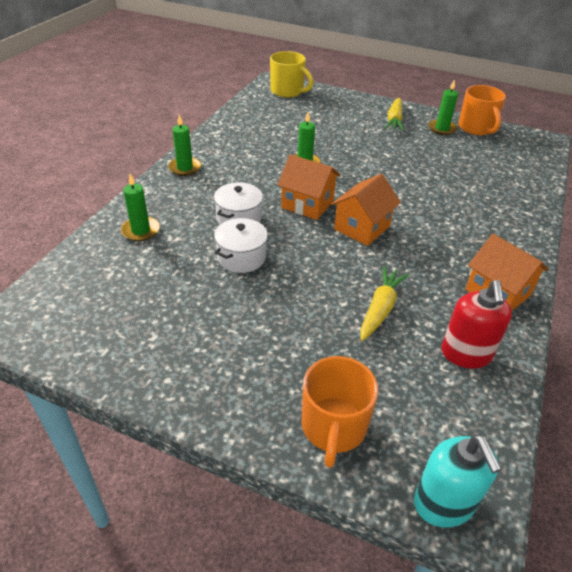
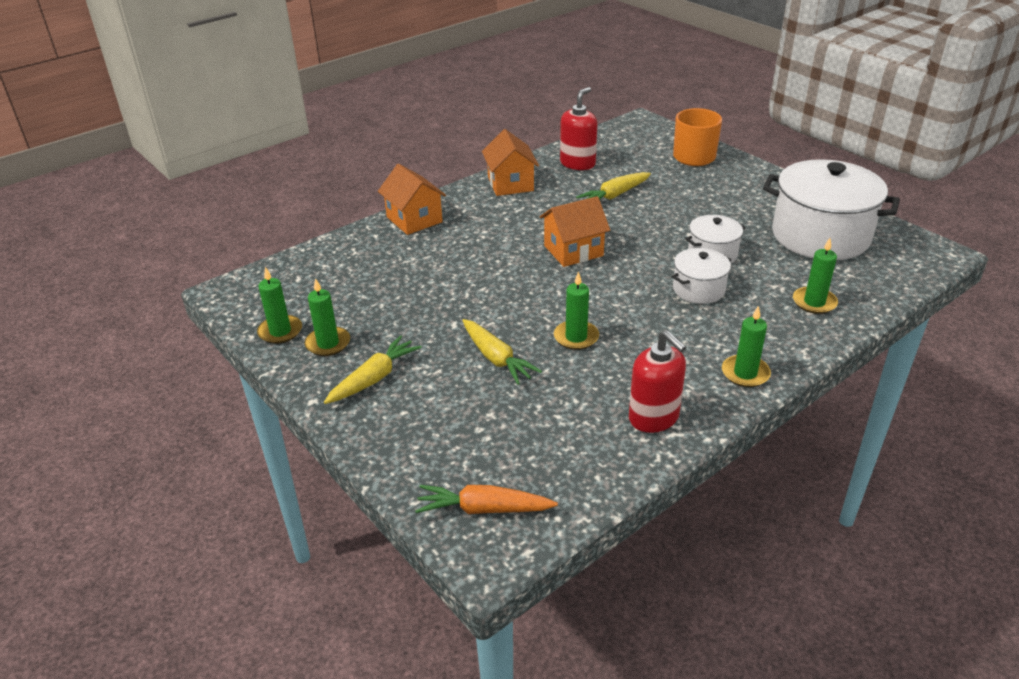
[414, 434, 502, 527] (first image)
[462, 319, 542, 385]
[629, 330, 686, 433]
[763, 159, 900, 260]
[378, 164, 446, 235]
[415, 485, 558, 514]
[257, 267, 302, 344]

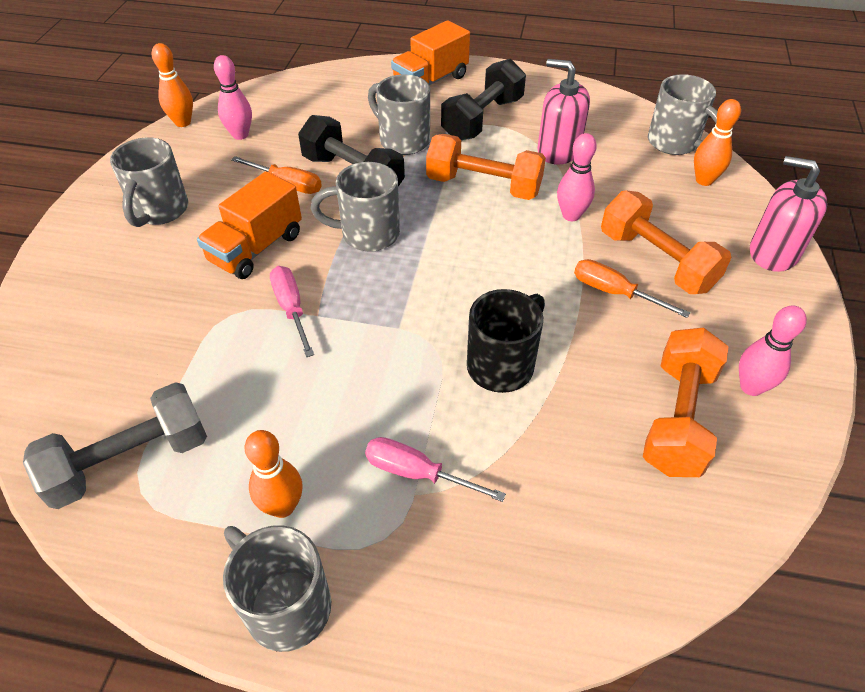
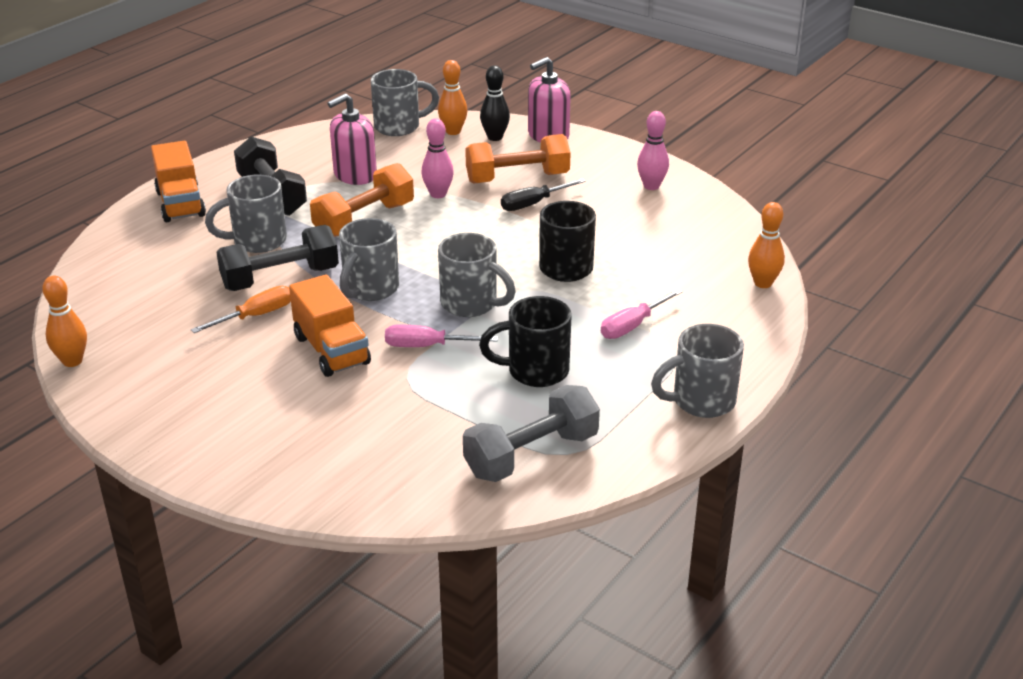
[214, 55, 252, 140] (first image)
[643, 327, 728, 477] (first image)
[479, 296, 572, 387]
[480, 65, 510, 141]
[438, 233, 516, 317]
[748, 202, 785, 288]
[501, 179, 586, 211]
[463, 385, 600, 482]

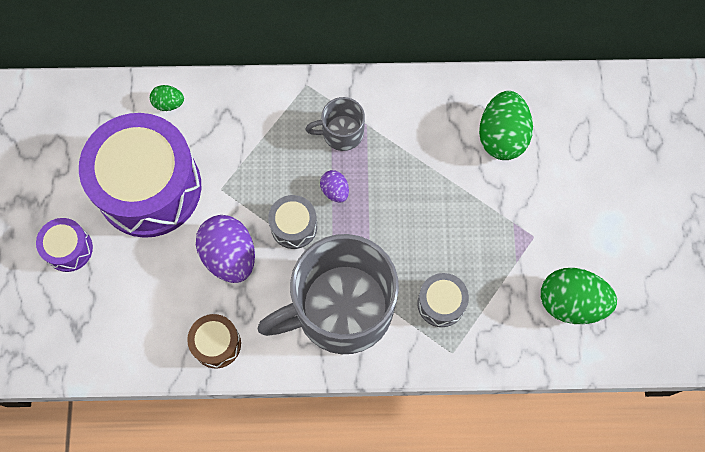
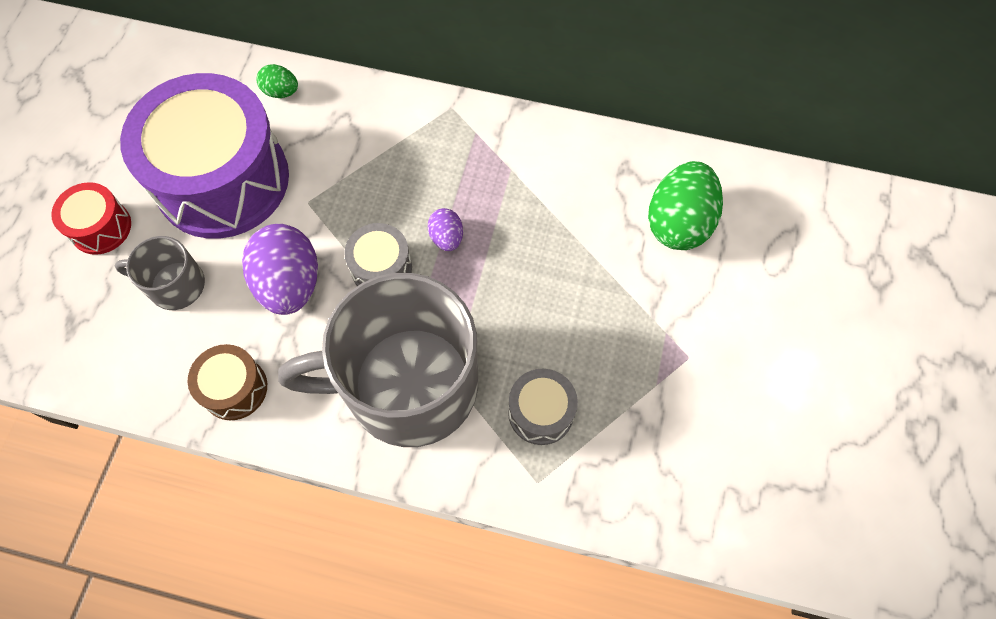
[541, 268, 617, 324] (first image)
[115, 236, 205, 310]
[51, 182, 131, 255]

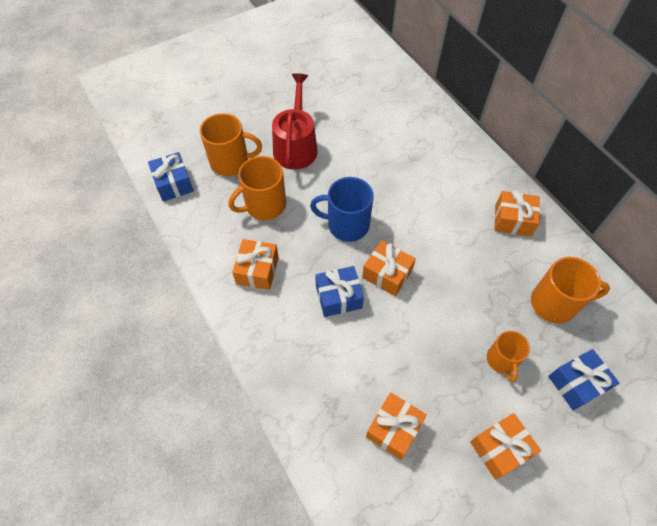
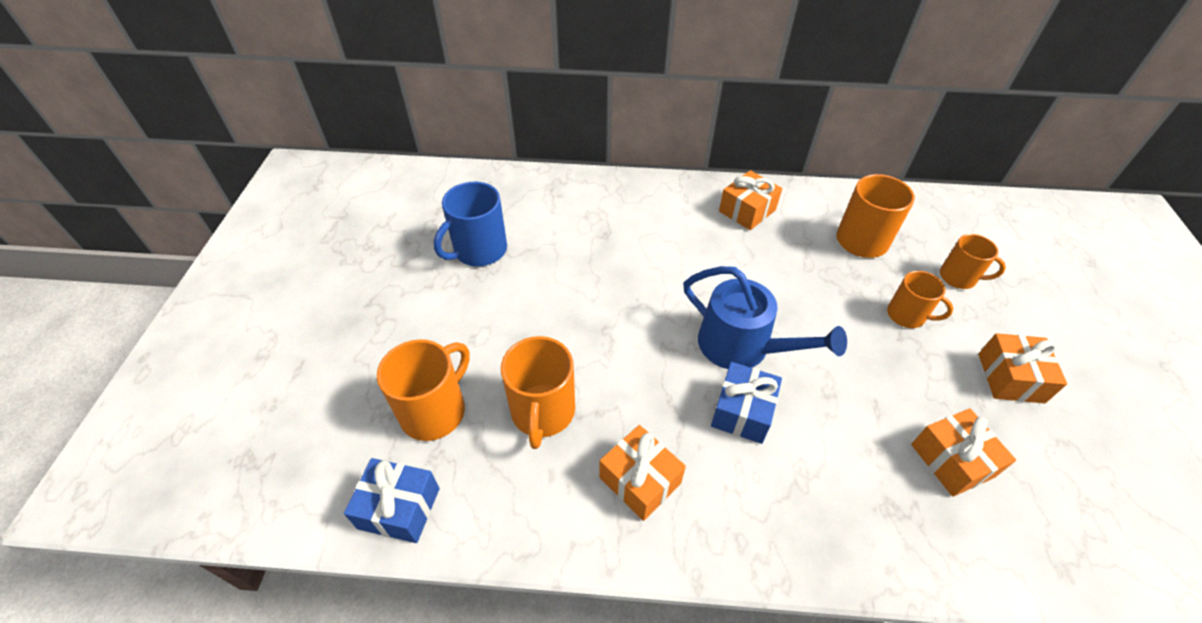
[272, 73, 318, 170] (first image)
[434, 182, 507, 266]
[683, 266, 847, 369]
[940, 234, 1006, 289]

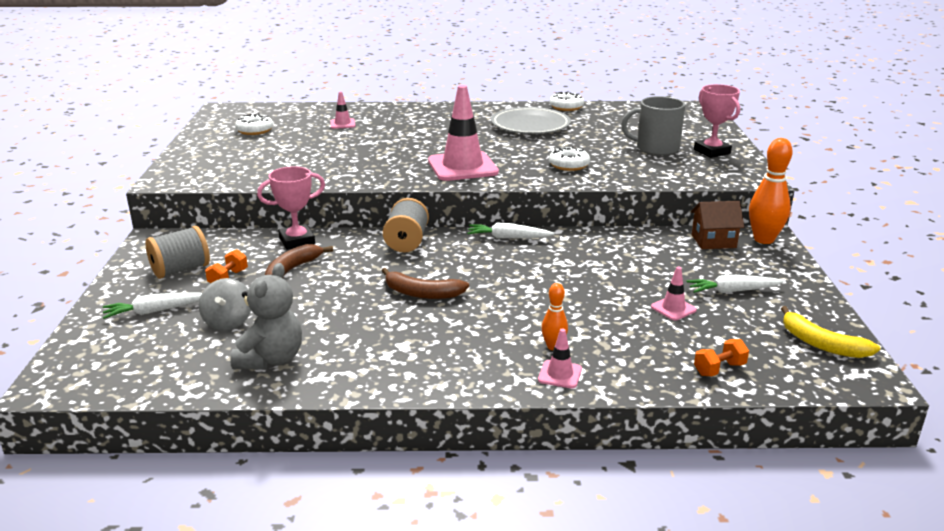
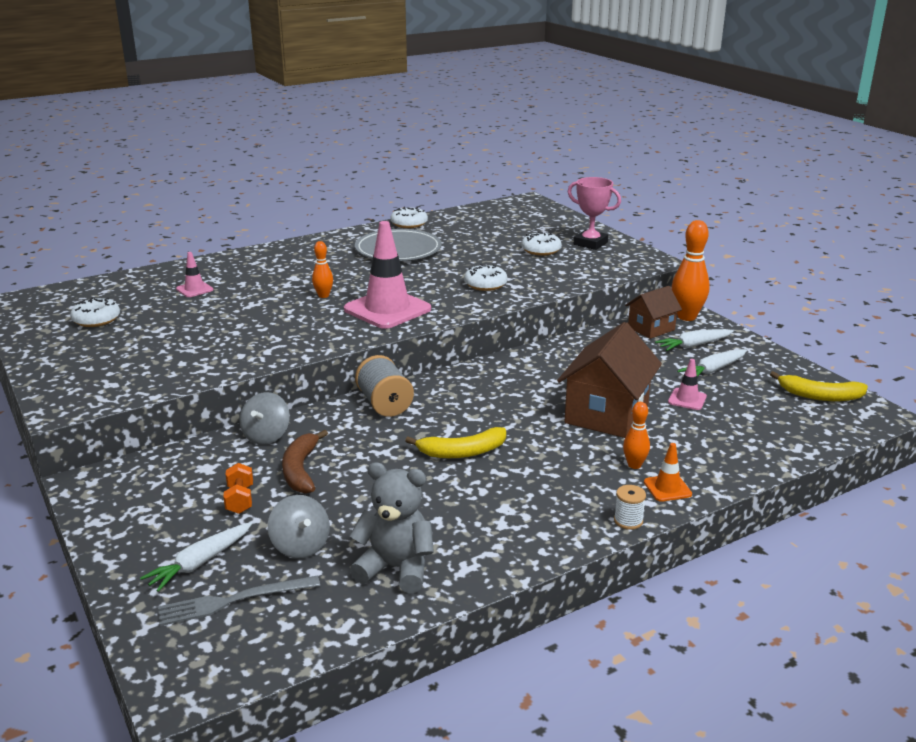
[145, 226, 210, 279] (first image)
[694, 339, 749, 376] (first image)
[158, 575, 320, 626]
[312, 241, 333, 298]
[557, 322, 662, 438]
[614, 485, 646, 530]
[655, 329, 734, 351]
[240, 392, 290, 445]
[522, 231, 562, 256]
[405, 427, 506, 458]
[644, 443, 692, 502]
[349, 462, 434, 593]

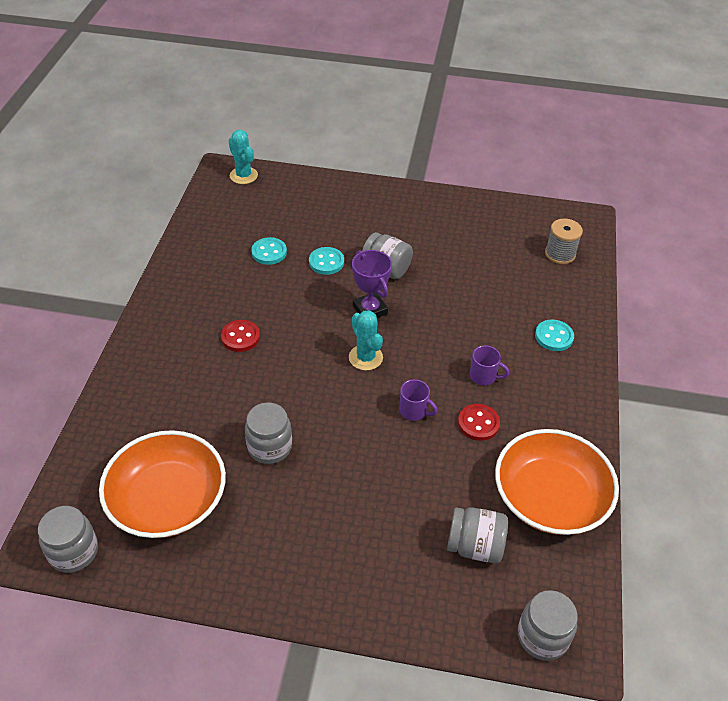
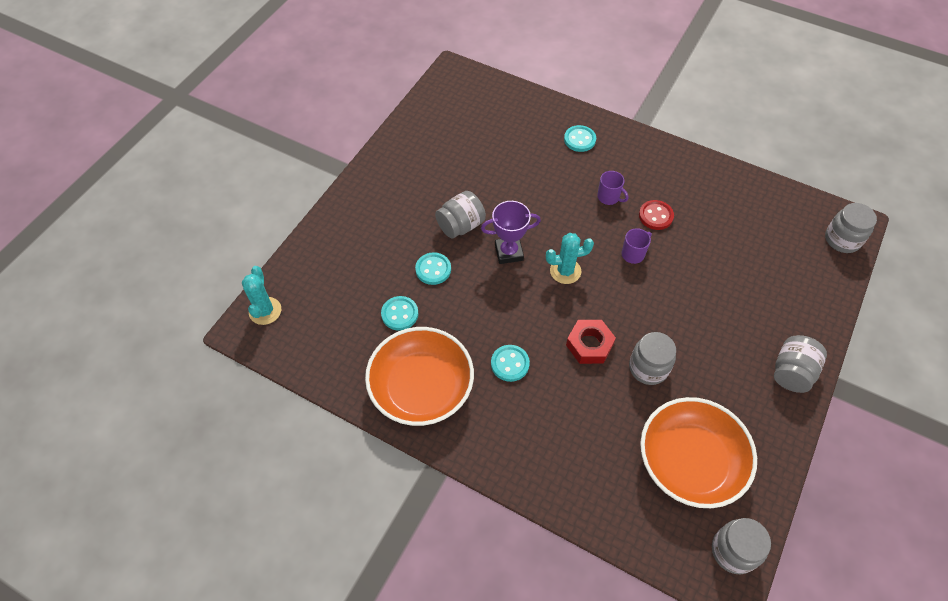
[545, 219, 583, 264] (first image)
[566, 320, 616, 364]
[774, 335, 827, 393]
[365, 327, 474, 426]
[491, 345, 530, 382]
[242, 266, 281, 325]
[597, 171, 628, 205]

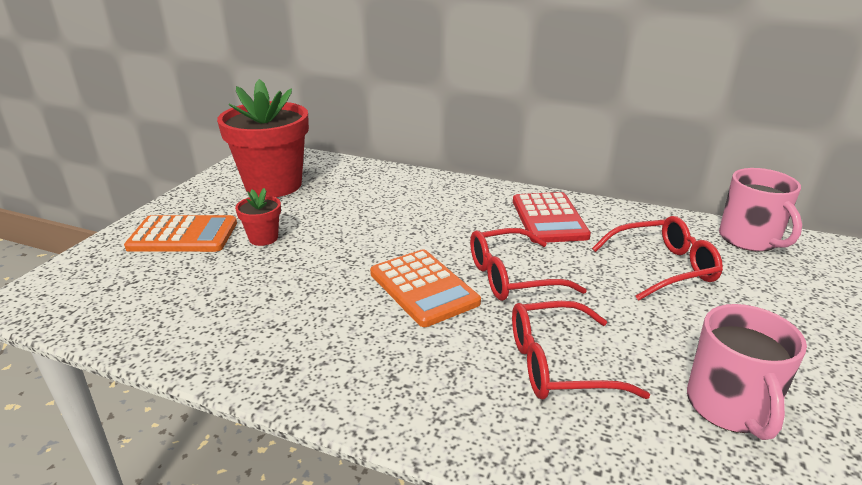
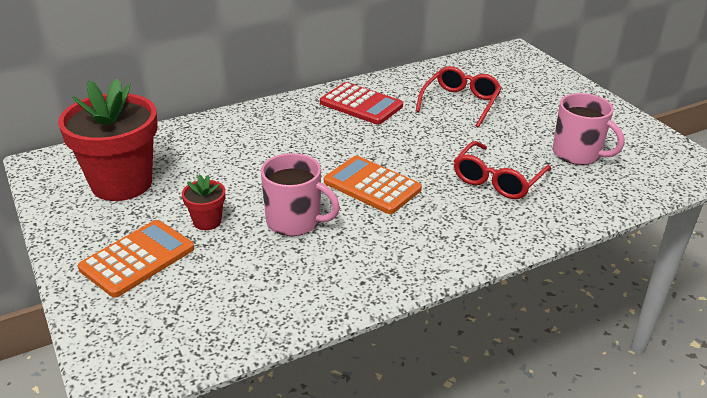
[470, 228, 587, 301] (first image)
[261, 153, 340, 236]
[324, 156, 422, 214]

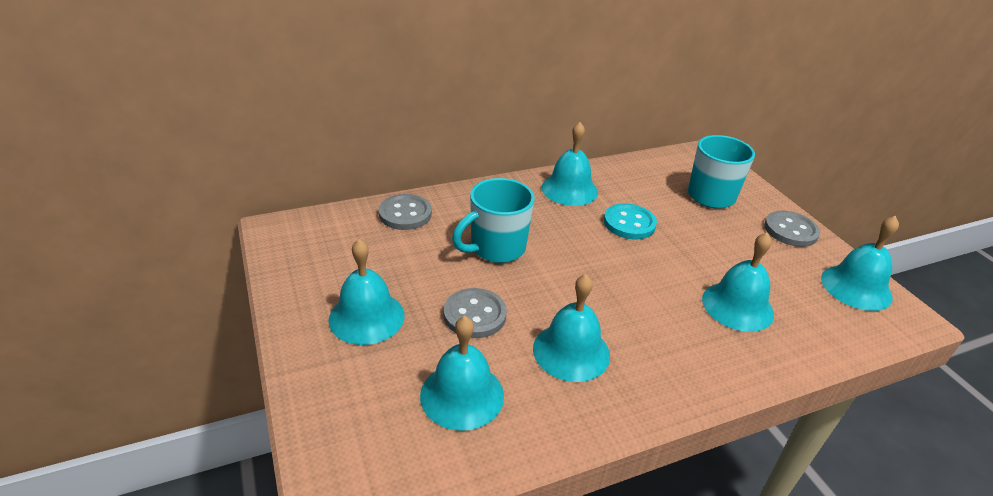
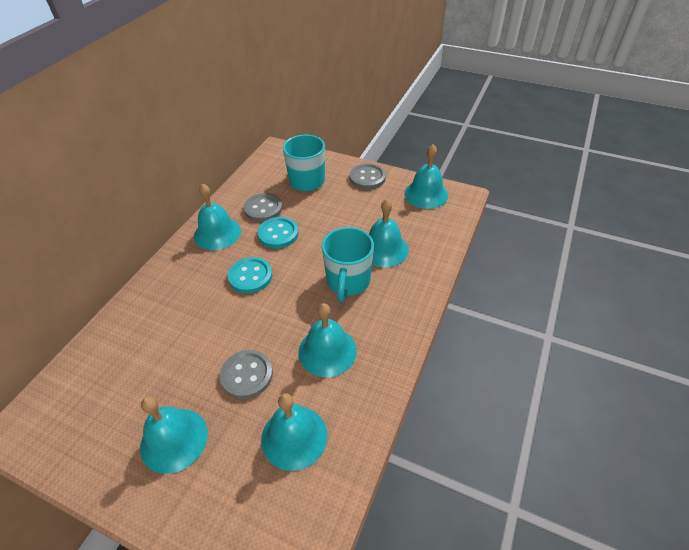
[228, 257, 272, 293]
[244, 193, 283, 222]
[322, 227, 374, 302]

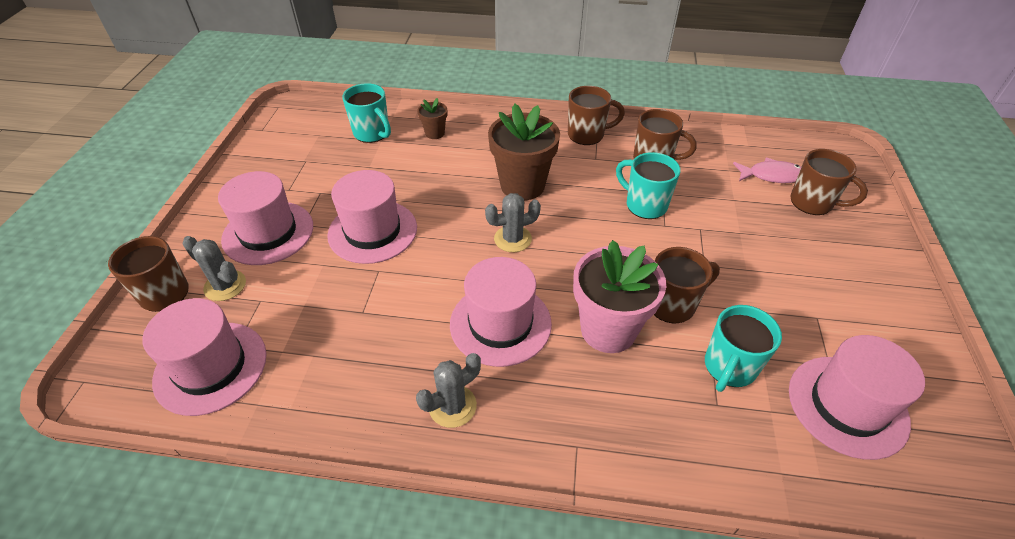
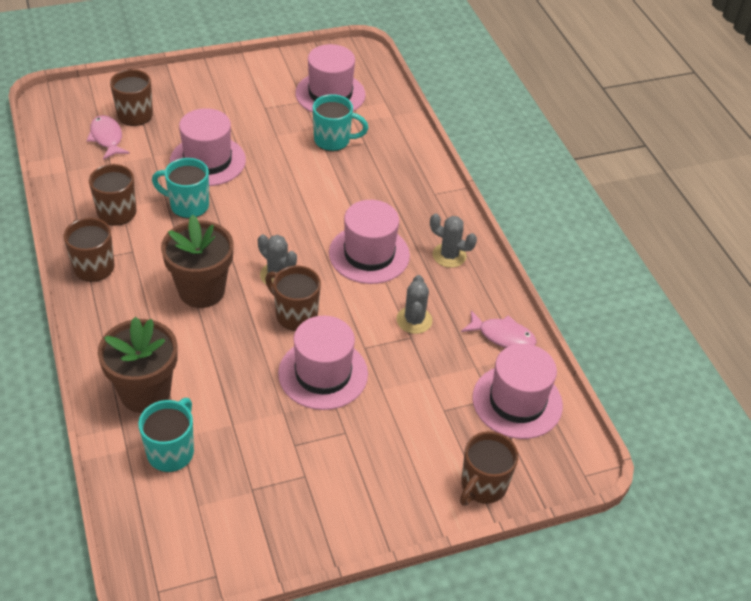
[573, 240, 666, 353] (first image)
[461, 310, 537, 348]
[396, 275, 432, 334]
[170, 108, 246, 186]
[265, 265, 321, 331]
[152, 158, 209, 219]
[98, 317, 178, 413]

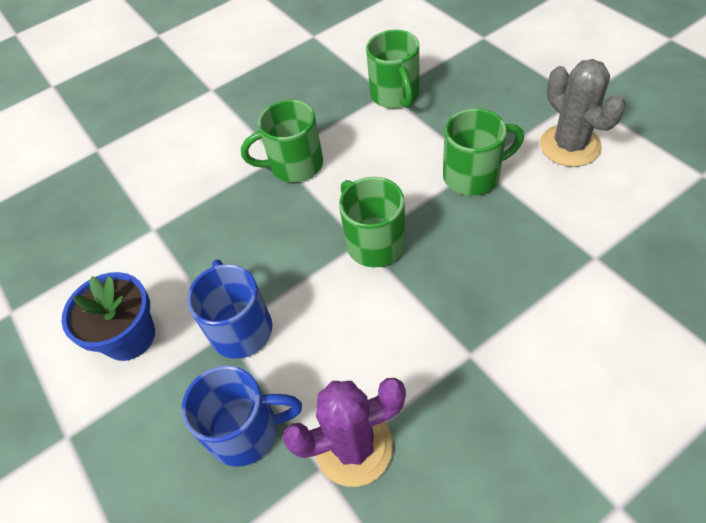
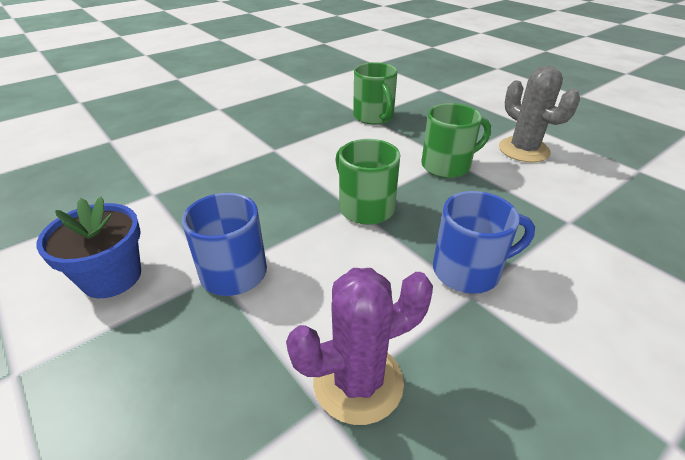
[241, 100, 323, 182] (first image)
[433, 191, 535, 294]

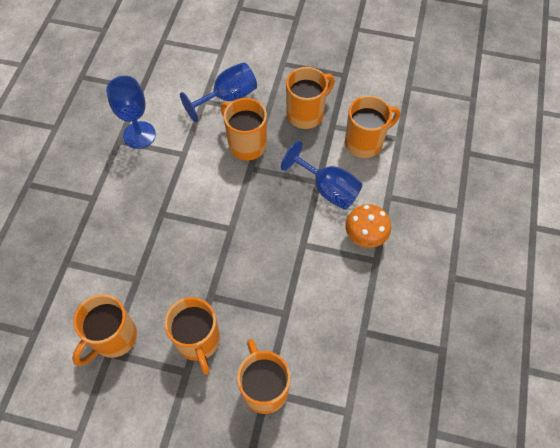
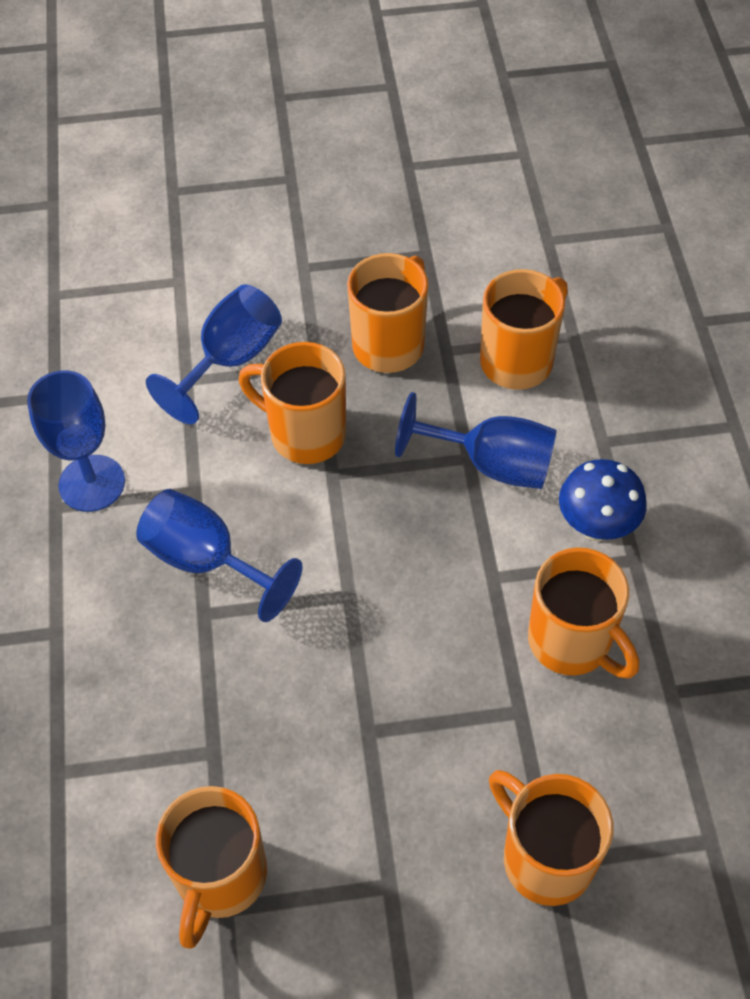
[136, 489, 303, 622]
[528, 548, 639, 678]
[559, 459, 647, 541]

